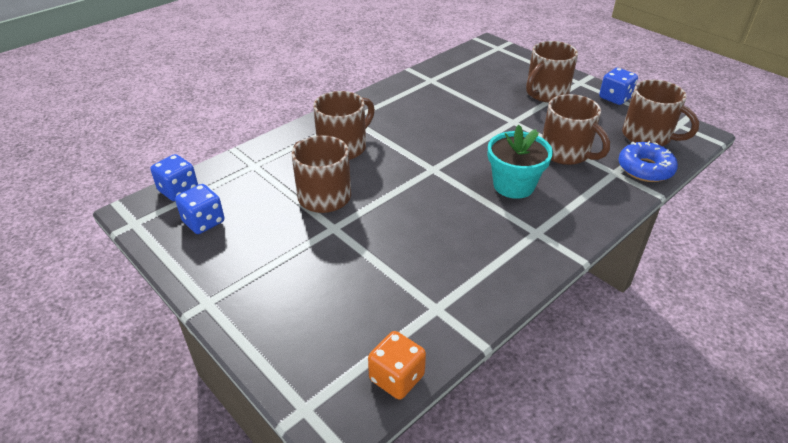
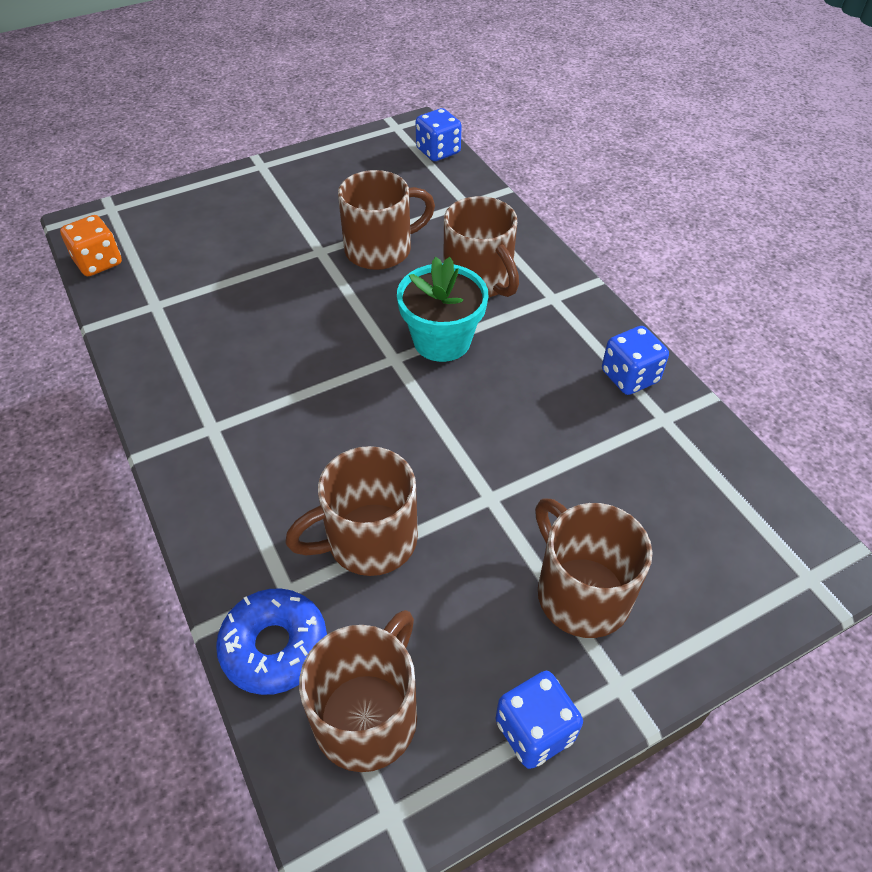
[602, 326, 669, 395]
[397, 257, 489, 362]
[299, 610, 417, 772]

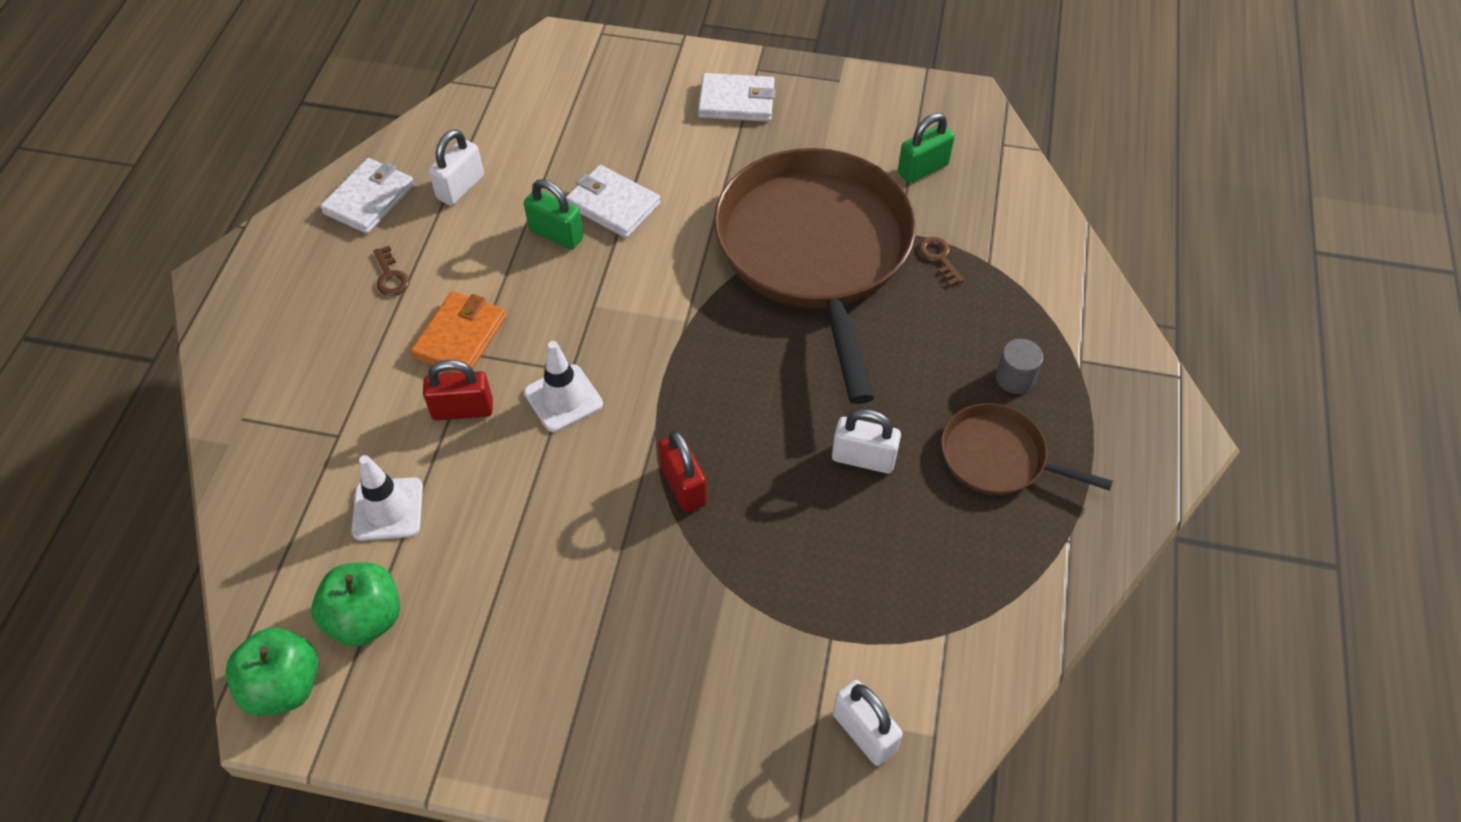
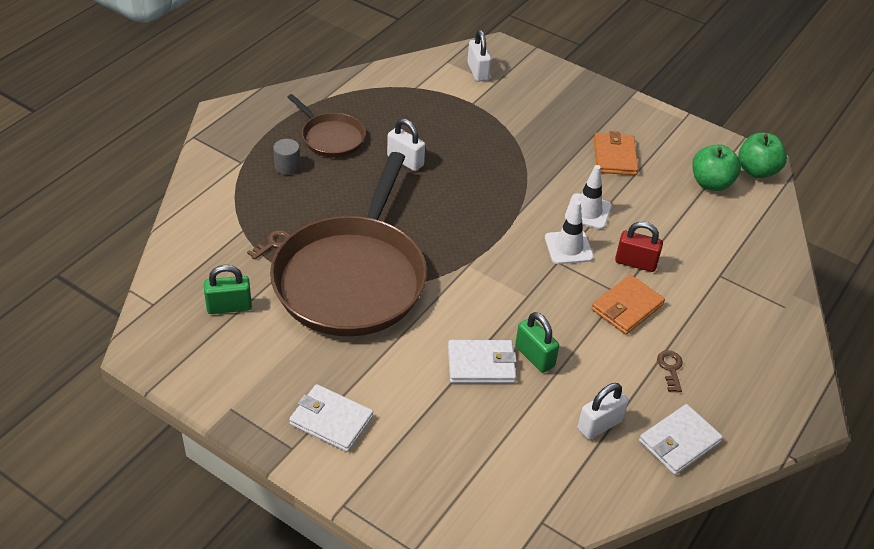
[658, 431, 707, 513] (first image)
[594, 131, 638, 175]
[565, 165, 612, 229]
[448, 340, 517, 383]
[247, 230, 290, 260]

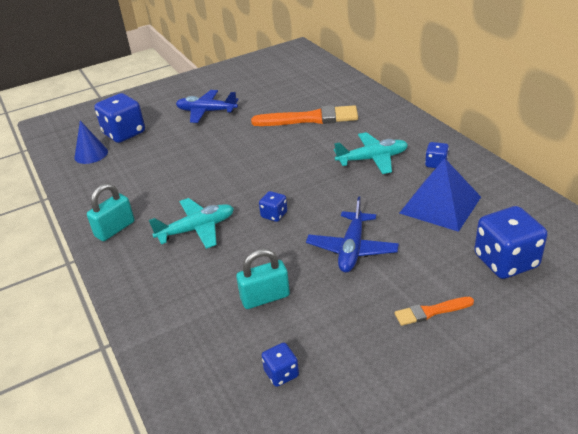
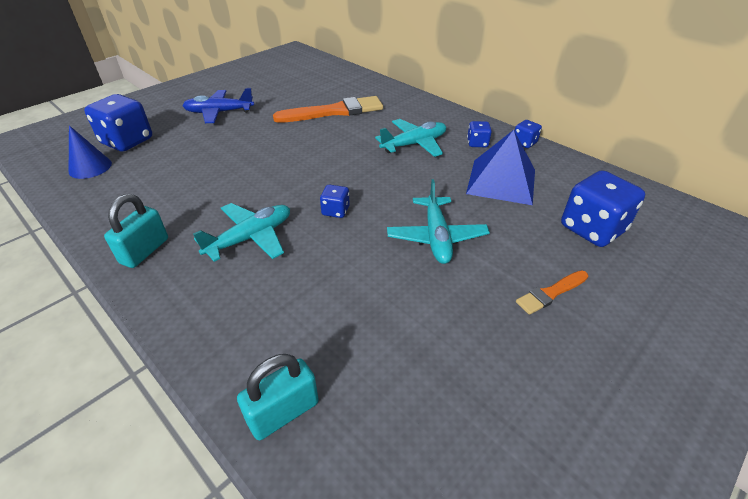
[237, 354, 319, 440]
[515, 120, 542, 148]
[387, 179, 490, 264]

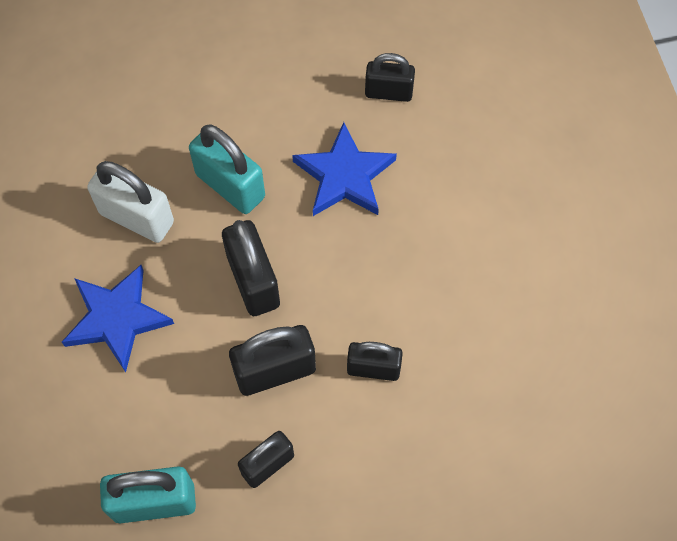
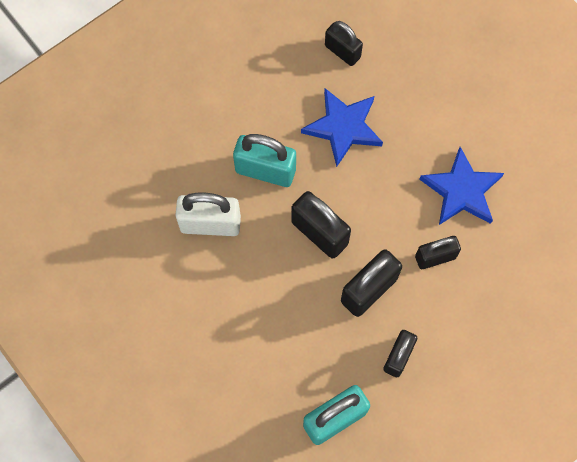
[419, 147, 504, 225]
[325, 21, 363, 66]

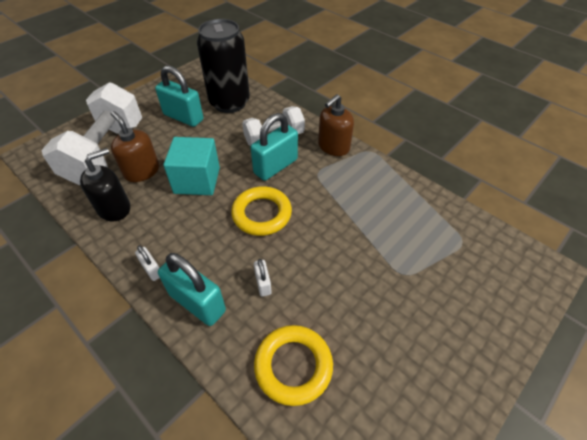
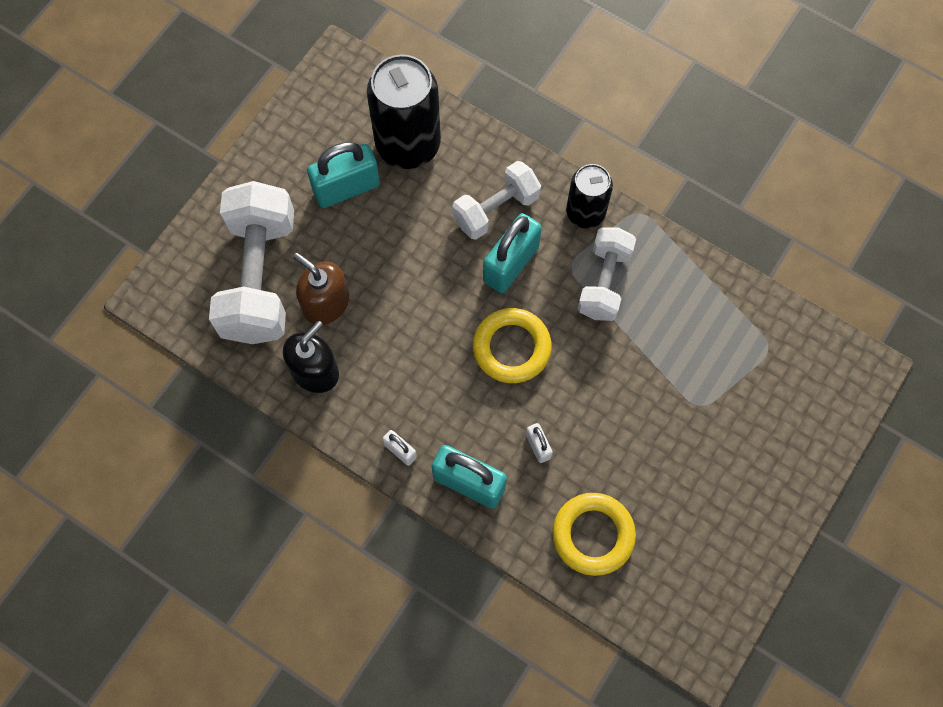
[163, 137, 220, 195] (first image)
[578, 228, 636, 321]
[566, 164, 613, 229]
[307, 142, 380, 208]

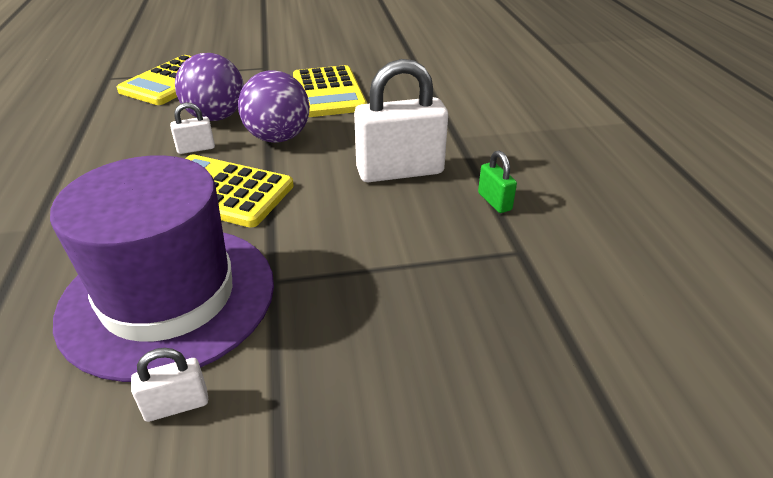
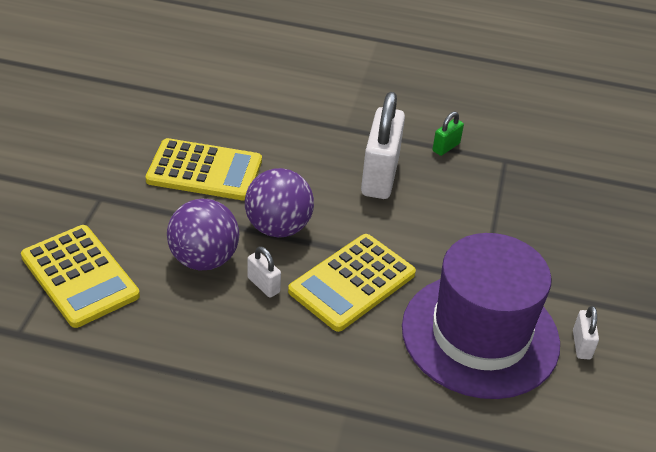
[247, 246, 281, 298]
[432, 111, 464, 156]

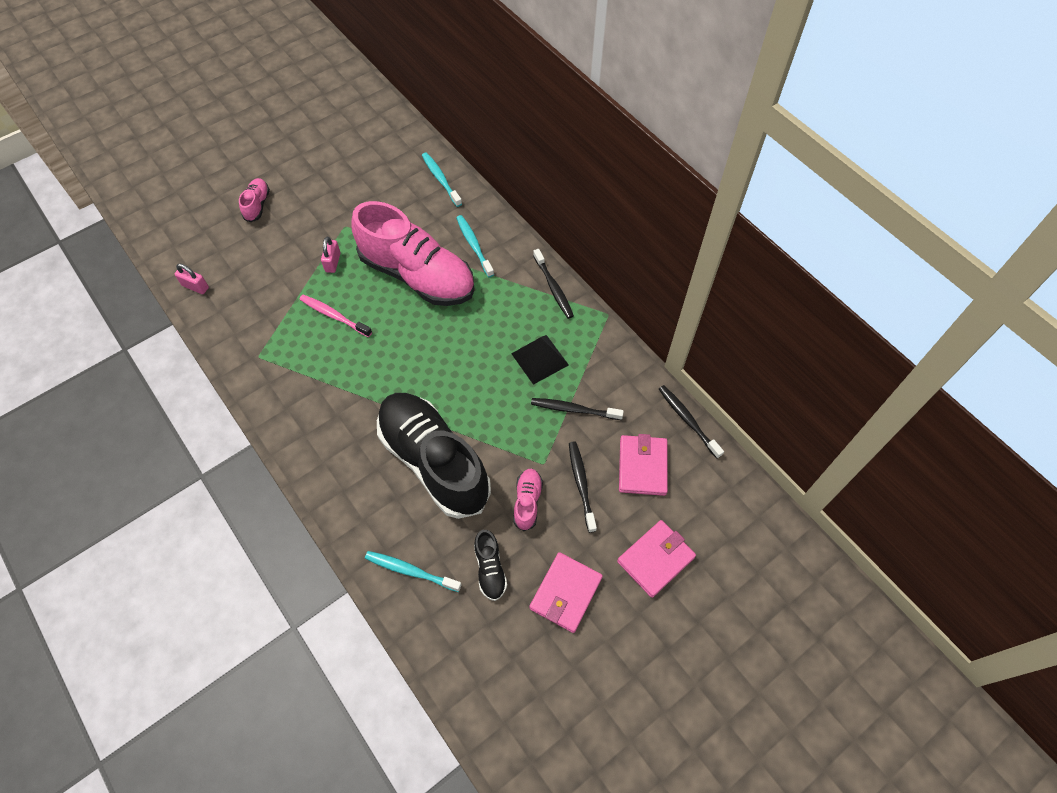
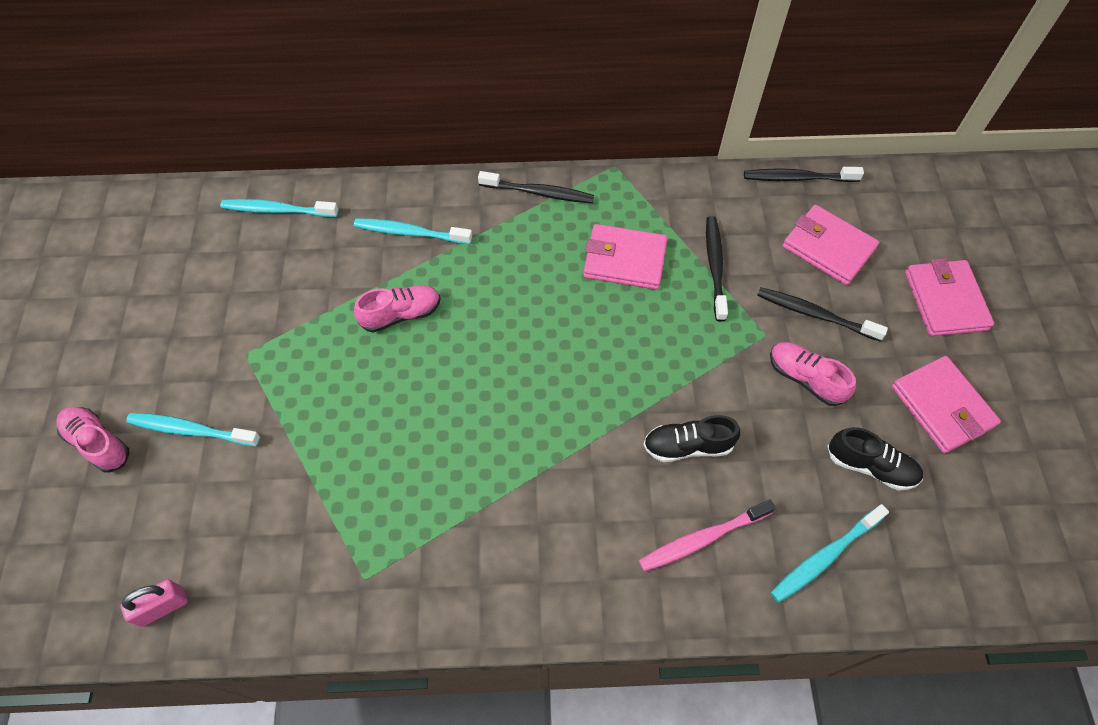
[321, 237, 341, 273] (first image)
[126, 413, 261, 447]
[639, 499, 775, 571]
[583, 224, 668, 290]
[706, 216, 728, 321]
[354, 285, 441, 333]
[643, 415, 740, 462]

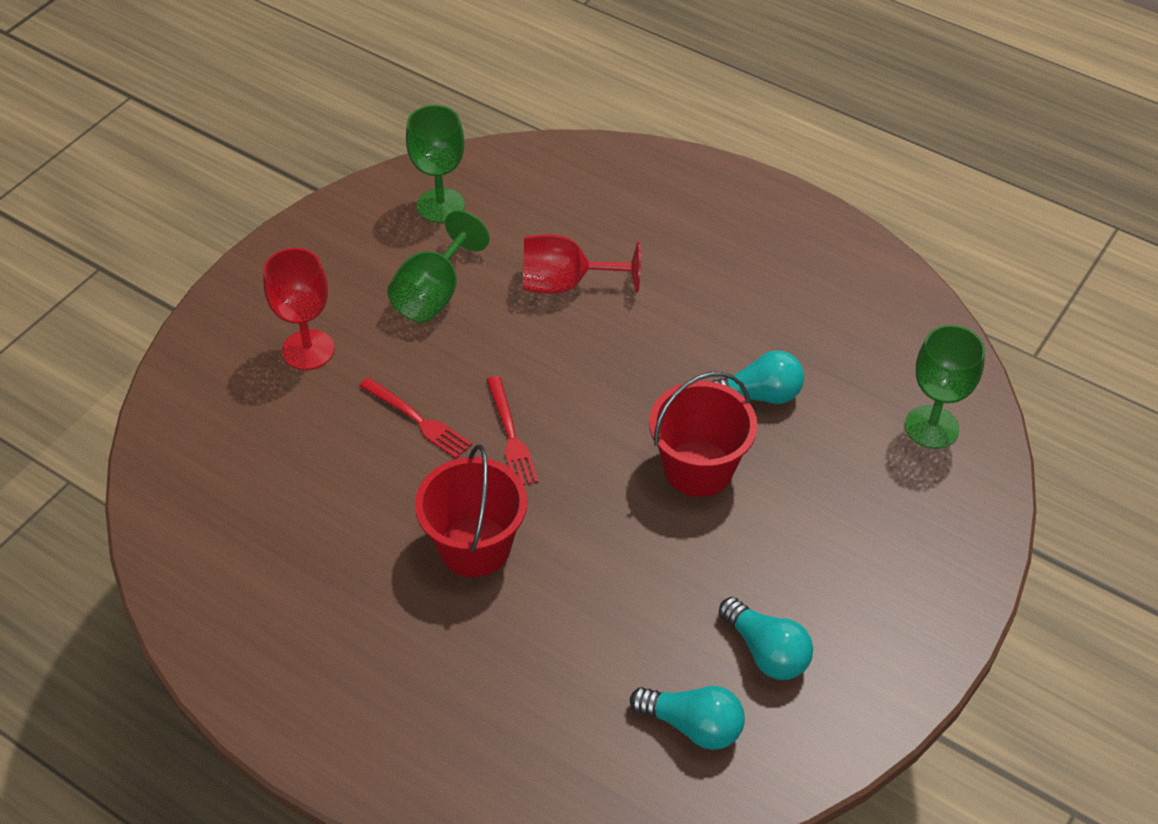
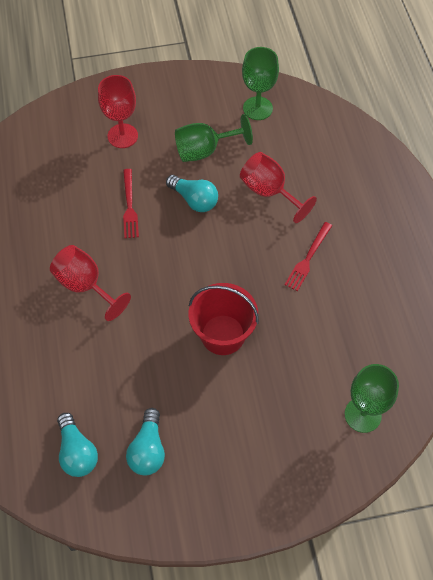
[285, 222, 332, 291]
[166, 175, 218, 212]
[50, 245, 131, 321]

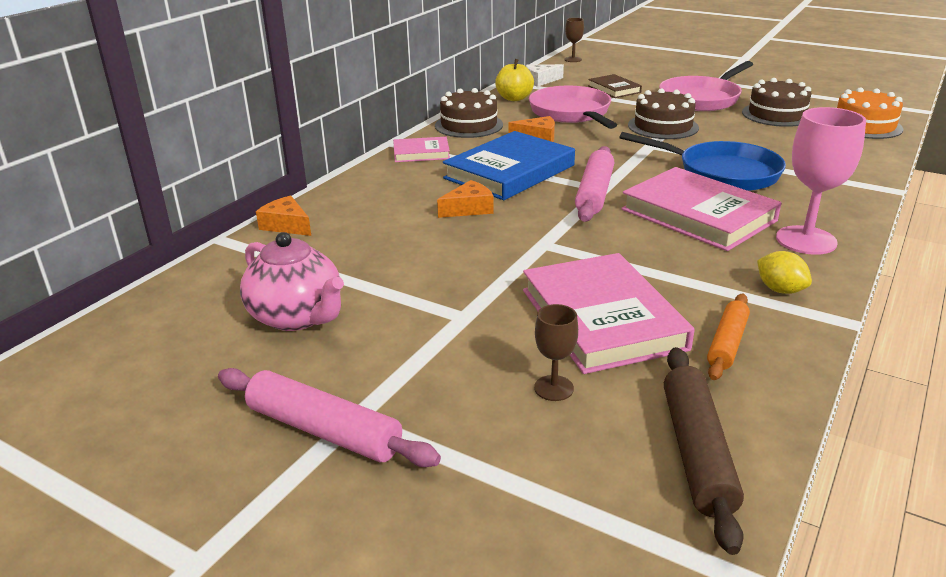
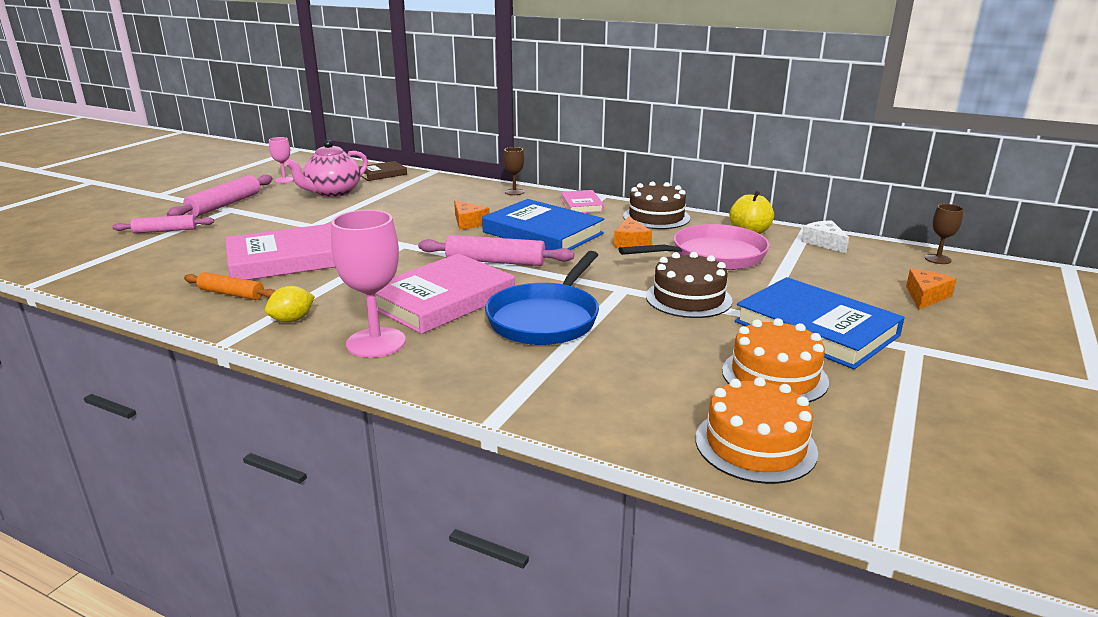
[664, 347, 744, 555] (first image)
[112, 215, 214, 234]
[269, 137, 294, 183]
[906, 269, 956, 310]
[504, 147, 524, 195]
[359, 161, 407, 181]
[735, 277, 905, 369]
[722, 318, 829, 402]

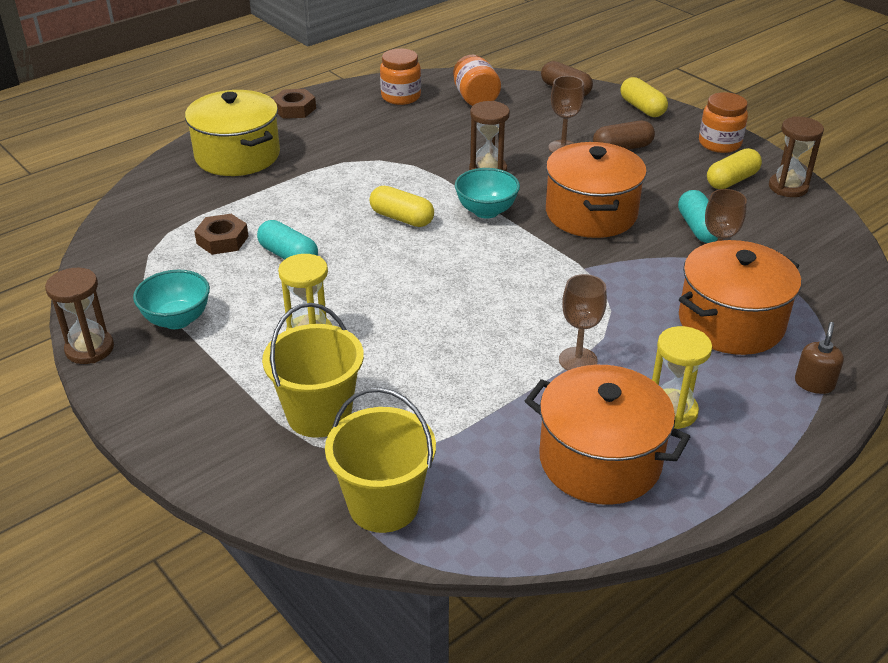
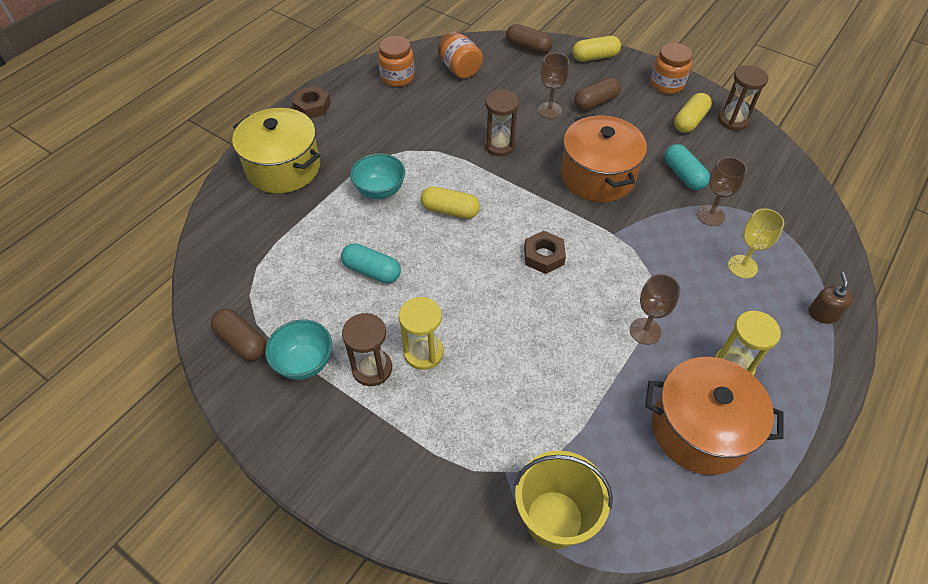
[262, 303, 364, 438] (first image)
[211, 309, 266, 361]
[342, 313, 392, 386]
[524, 231, 566, 274]
[350, 153, 405, 199]
[728, 208, 784, 279]
[572, 36, 621, 62]

